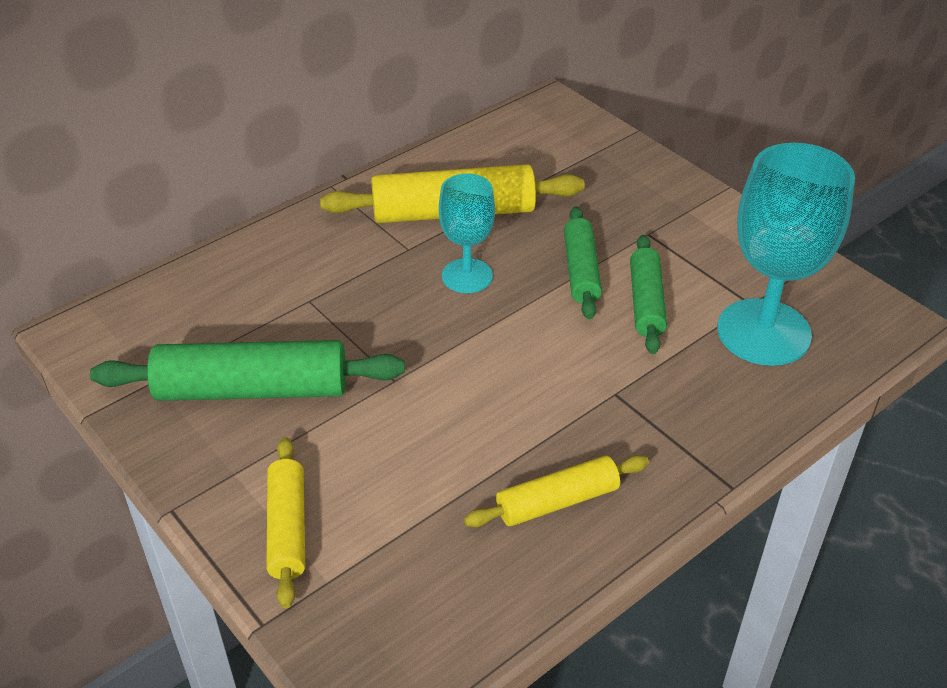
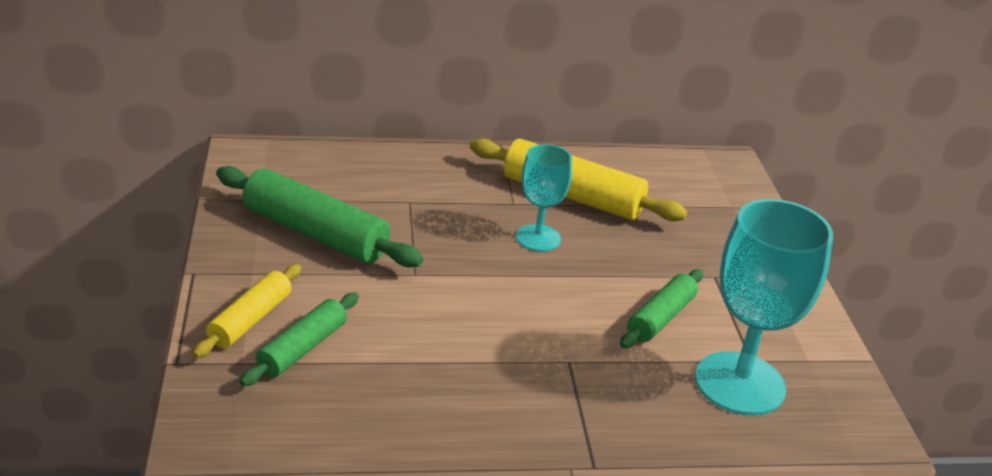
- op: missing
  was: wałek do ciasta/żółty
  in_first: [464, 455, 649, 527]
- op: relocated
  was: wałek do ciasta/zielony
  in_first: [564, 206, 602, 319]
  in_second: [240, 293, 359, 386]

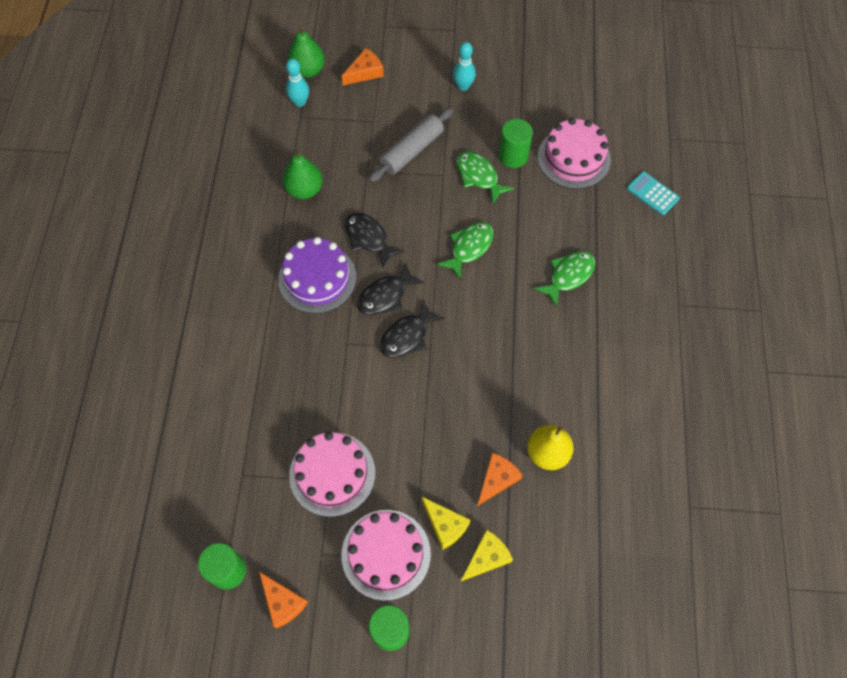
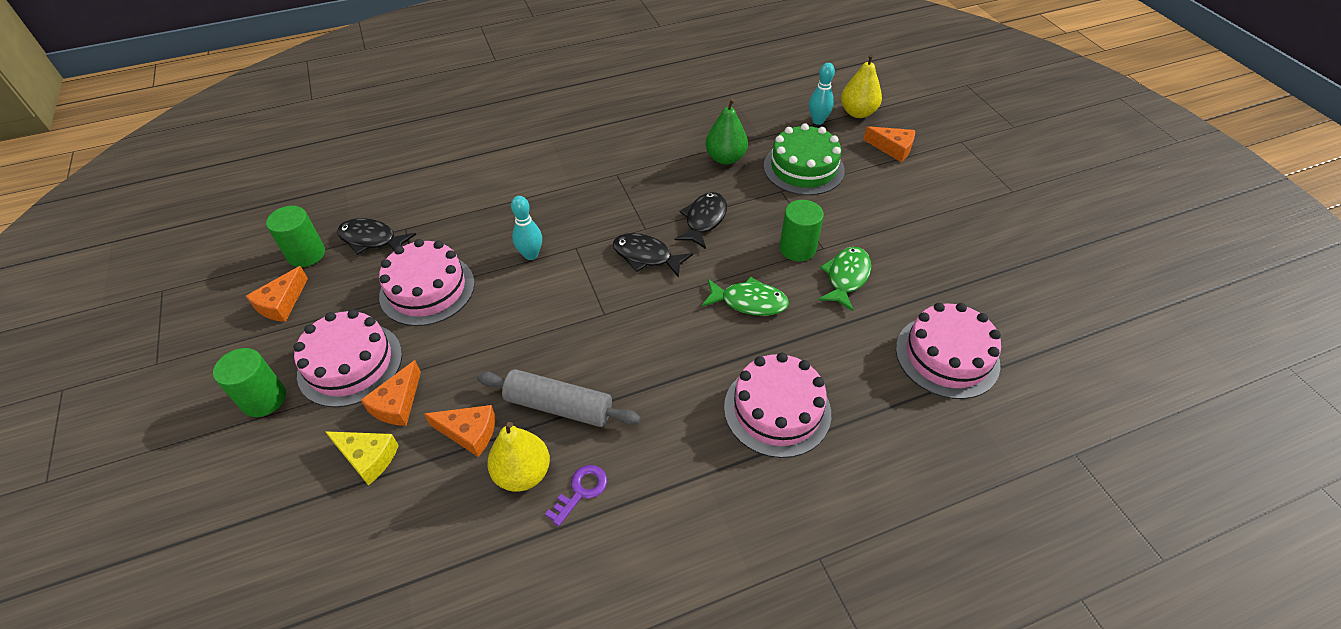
- op: missing
  was: tort/fioletowy
  in_first: [278, 237, 356, 314]
- op: colour
  was: gruszka/zielony
  now: gruszka/żółty
  in_first: [288, 26, 325, 78]
  in_second: [841, 54, 882, 118]
- op: relocated
  was: wałek do ciasta/szary
  in_first: [369, 108, 453, 182]
  in_second: [477, 369, 641, 427]
- op: relocated
  was: ryba/czarny
  in_first: [380, 300, 444, 358]
  in_second: [337, 218, 416, 255]
- op: colour
  was: ser/żółty
  now: ser/pomarańczowy
  in_first: [422, 497, 470, 550]
  in_second: [361, 360, 421, 426]
- op: relocated
  was: kręgiel/turkusowy
  in_first: [453, 42, 476, 91]
  in_second: [511, 196, 542, 260]
- op: relocated
  was: walec/zielony
  in_first: [499, 119, 533, 168]
  in_second: [779, 200, 824, 261]
- op: exchanged
  was: ryba/zielony
  now: tort/różowy
  in_first: [534, 251, 595, 307]
  in_second: [724, 352, 831, 458]
- op: missing
  was: kalkulator/turkusowy
  in_first: [627, 171, 680, 215]
- op: appeared
  now: klucz/fioletowy
  in_second: [545, 465, 607, 526]
- op: appeared
  now: tort/zielony
  in_second: [764, 123, 845, 195]

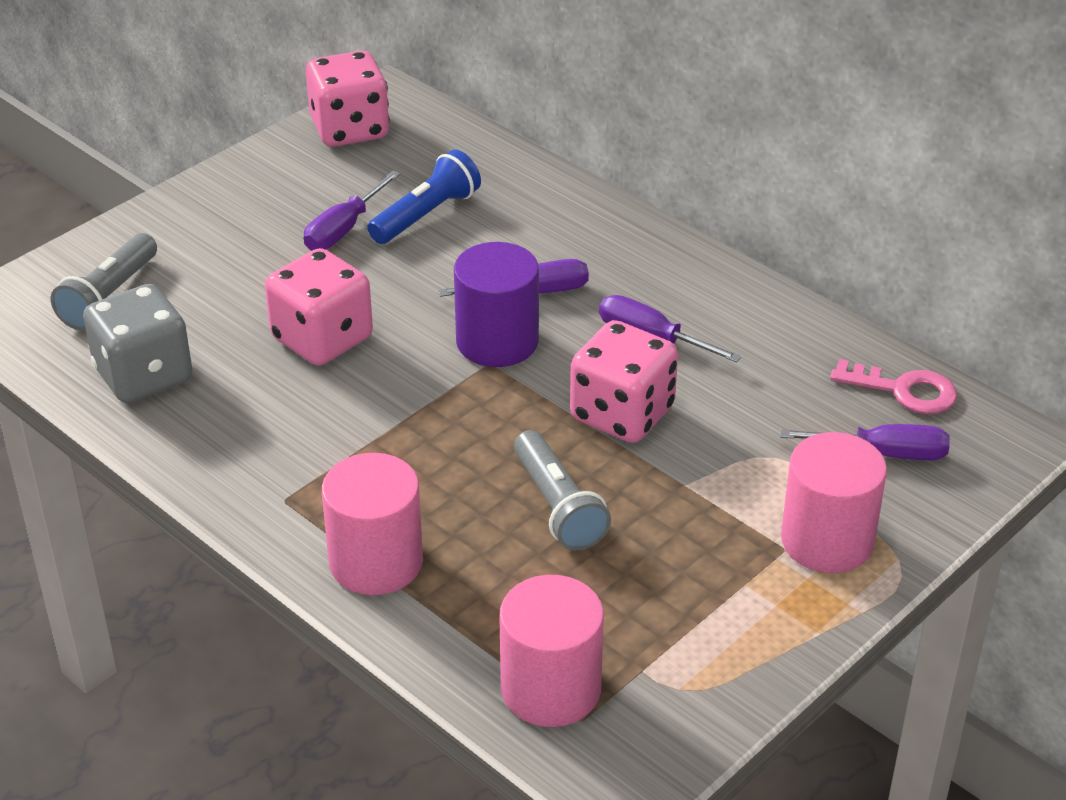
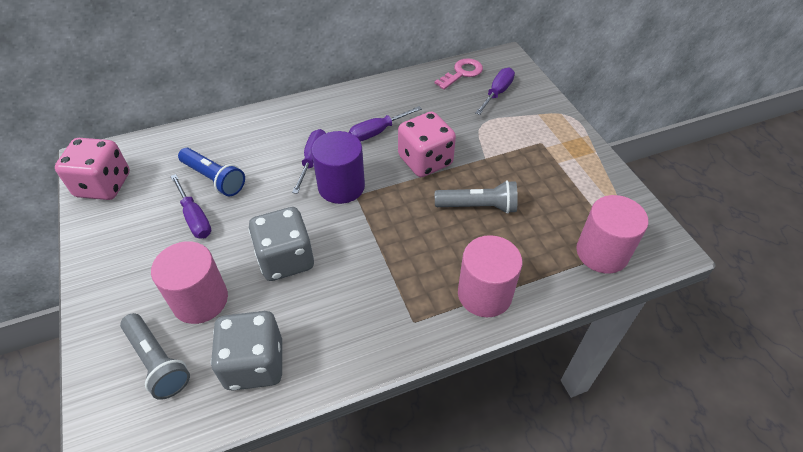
- op: colour
  was: kostka do gry/różowy
  now: kostka do gry/szary
  in_first: [265, 248, 373, 366]
  in_second: [249, 207, 314, 281]
- op: spun
  was: latarka/niebieski
  in_first: [367, 149, 481, 244]
  in_second: [178, 148, 245, 196]
  clockwise: 150
- op: relocated
  was: walec/różowy
  in_first: [781, 432, 887, 573]
  in_second: [151, 241, 228, 324]

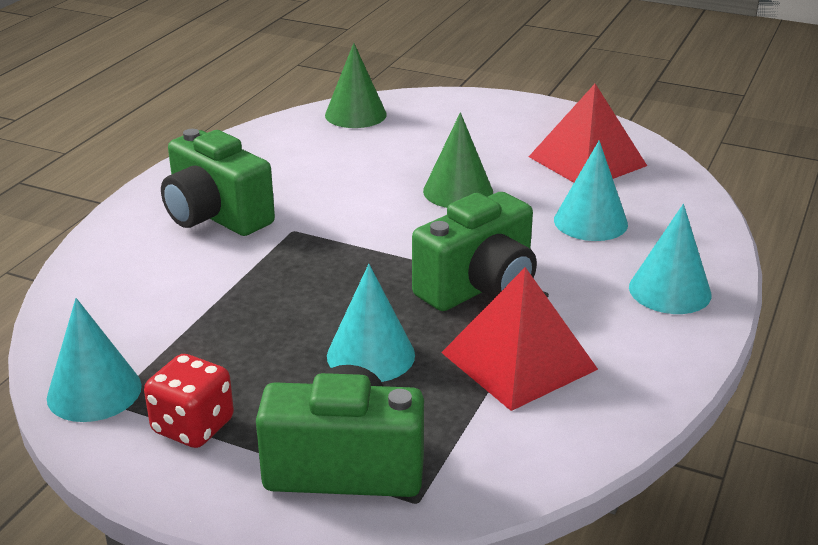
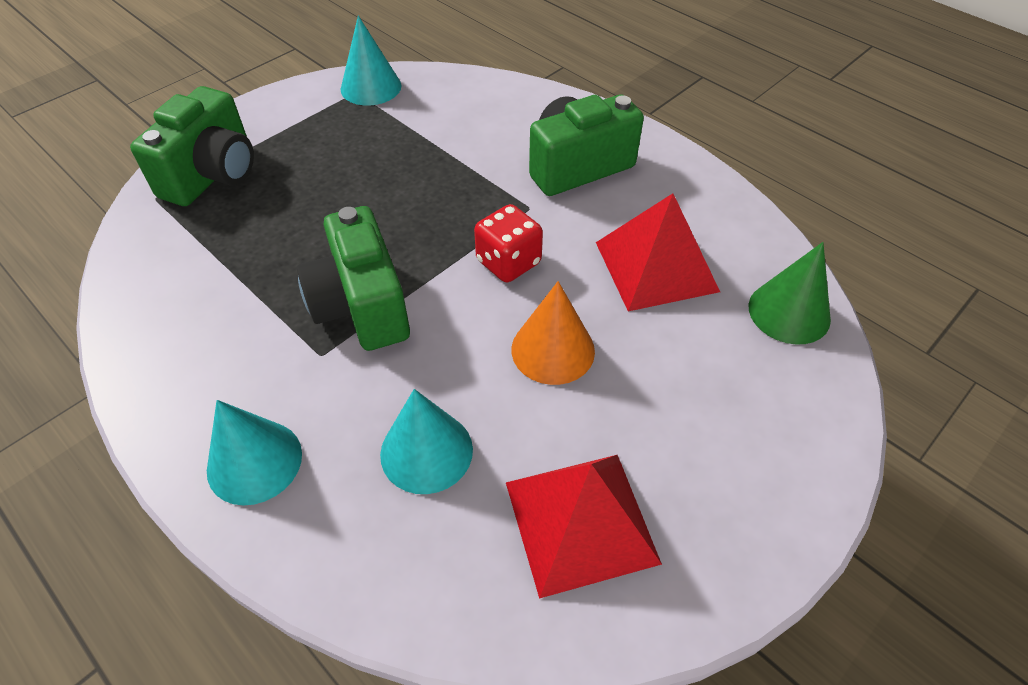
- op: relocated
  was: kostka do gry/czerwony
  in_first: [144, 354, 234, 448]
  in_second: [474, 204, 543, 282]
- op: missing
  was: stożek/turkusowy
  in_first: [327, 264, 415, 382]
- op: colour
  was: stożek/zielony
  now: stożek/pomarańczowy
  in_first: [423, 112, 493, 208]
  in_second: [512, 281, 595, 385]
- op: relocated
  was: piramida/czerwony
  in_first: [441, 267, 598, 411]
  in_second: [596, 193, 720, 311]

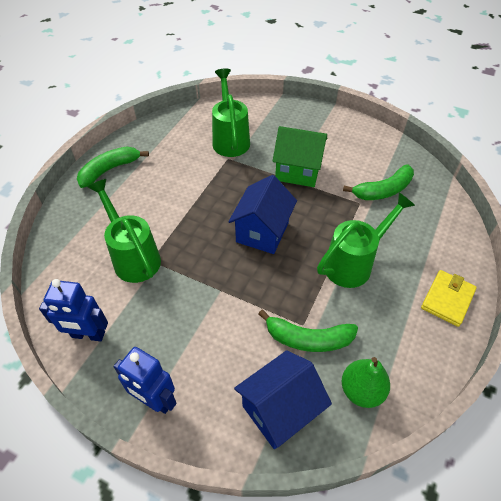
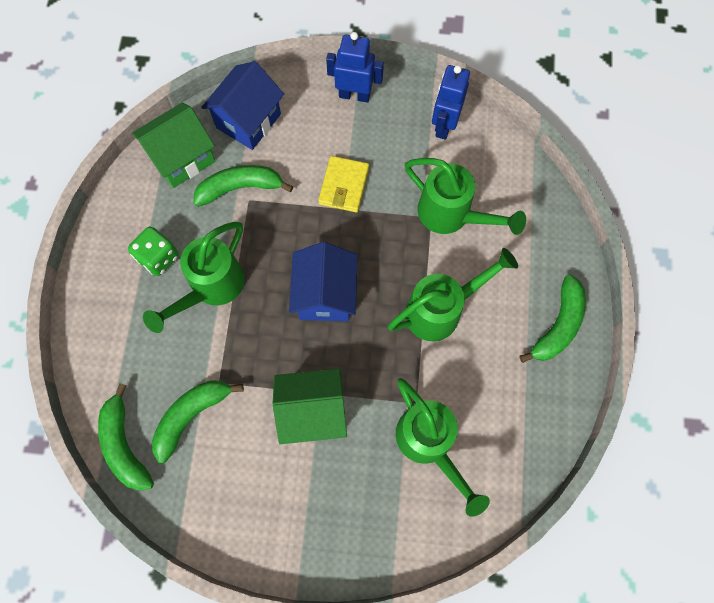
- op: spun
  was: robot/niebieski
  in_first: [39, 279, 108, 342]
  in_second: [432, 65, 470, 140]
  clockwise: -60
- op: exchanged
  was: gruszka/zielony
  now: domek/zielony
  in_first: [341, 357, 390, 408]
  in_second: [132, 103, 216, 188]
- op: relocated
  was: portfel/żółty
  in_first: [421, 270, 477, 327]
  in_second: [318, 156, 369, 212]
- op: appeared
  now: banan/zielony
  in_second: [98, 383, 154, 491]
- op: appeared
  now: kostka do gry/zielony
  in_second: [128, 227, 179, 276]
- op: appeared
  now: konewka/zielony
  in_second: [388, 248, 518, 341]

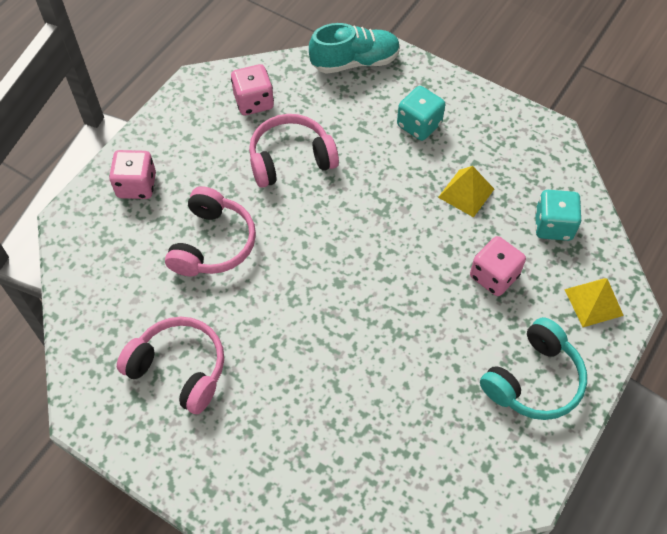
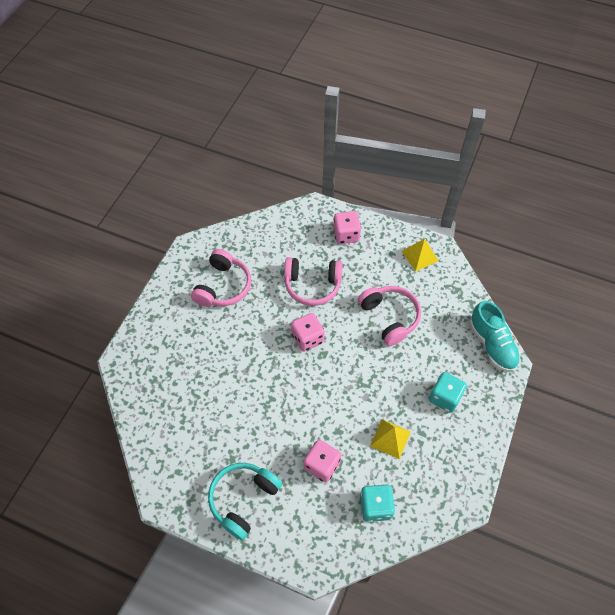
- op: relocated
  was: kostka do gry/różowy
  in_first: [231, 64, 274, 115]
  in_second: [291, 313, 325, 352]
- op: spun
  was: słuchawki/turkusowy
  in_first: [480, 317, 587, 420]
  in_second: [208, 463, 282, 540]
  clockwise: 90
- op: relocated
  was: piramida/żółty
  in_first: [564, 278, 624, 327]
  in_second: [402, 239, 438, 271]

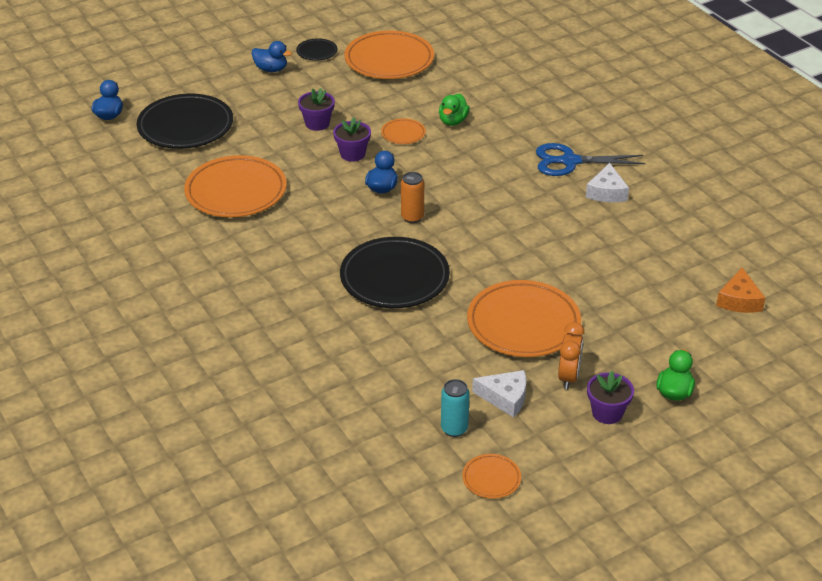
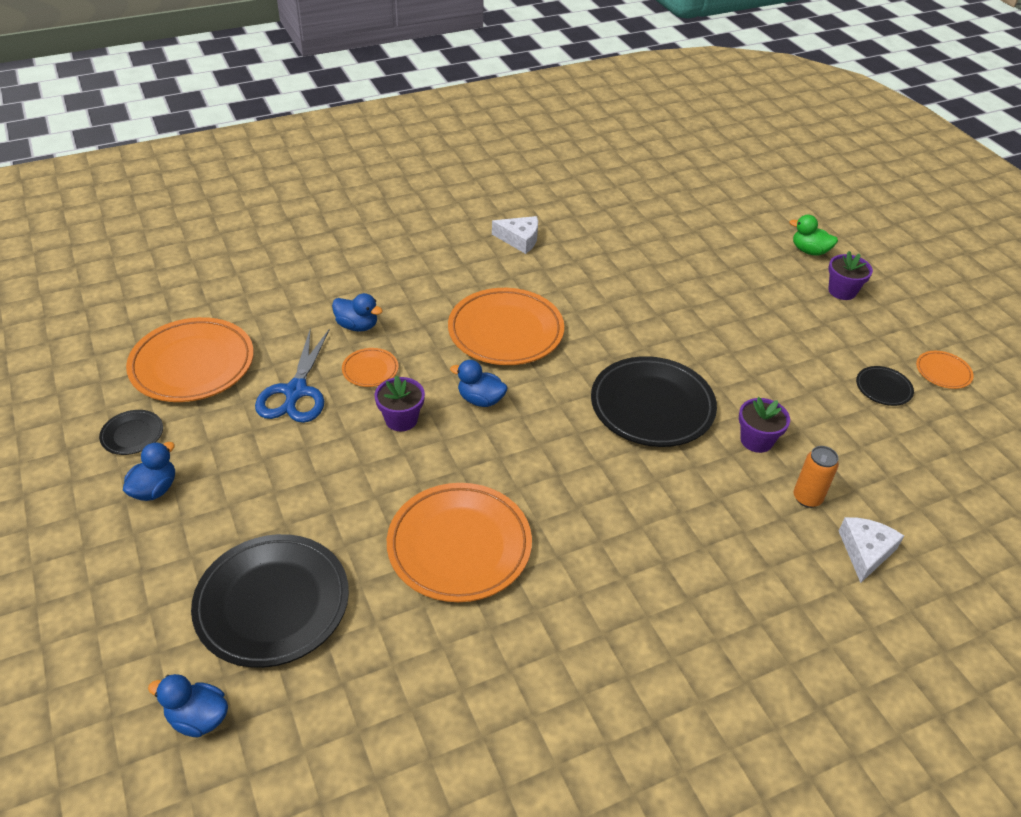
- op: relocated
  was: doniczka/fioletowy
  in_first: [298, 88, 335, 131]
  in_second: [739, 397, 790, 453]
- op: relocated
  was: puszka/pomarańczowy
  in_first: [401, 172, 424, 223]
  in_second: [794, 446, 839, 508]
- op: colour
  was: kaczka/zielony
  now: kaczka/niebieski
  in_first: [439, 93, 470, 126]
  in_second: [332, 293, 383, 332]
- op: exchanged
  was: puszka/turkusowy
  now: talerz/czarny
  in_first: [441, 379, 470, 437]
  in_second: [856, 366, 914, 406]
- op: relocated
  was: talerz/pomarańczowy
  in_first: [467, 280, 581, 357]
  in_second: [448, 288, 564, 365]
- op: relocated
  was: ser/biały
  in_first: [472, 370, 526, 418]
  in_second: [839, 517, 904, 583]
- op: relocated
  was: nożyczki/niebieski
  in_first: [536, 143, 646, 176]
  in_second: [255, 329, 330, 423]
- op: missing
  was: budzik/pomarańczowy
  in_first: [558, 322, 584, 389]
- op: missing
  was: ser/pomarańczowy
  in_first: [716, 268, 765, 313]

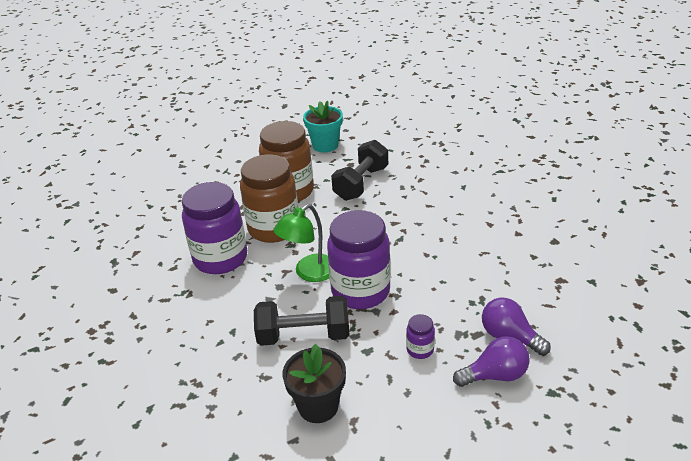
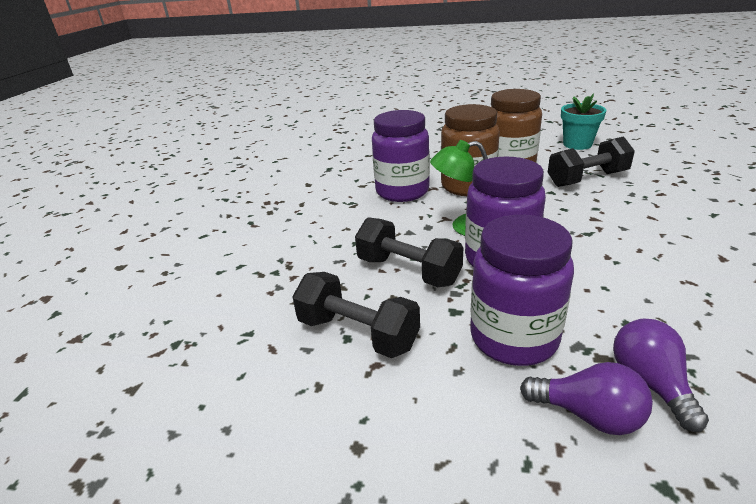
- op: exchanged
  was: doniczka/czarny
  now: hantel/czarny
  in_first: [283, 344, 346, 423]
  in_second: [292, 272, 420, 358]
- op: size
  was: słoik/fioletowy
  in_first: [406, 314, 435, 359]
  in_second: [470, 215, 574, 366]
  ratio: 2.37

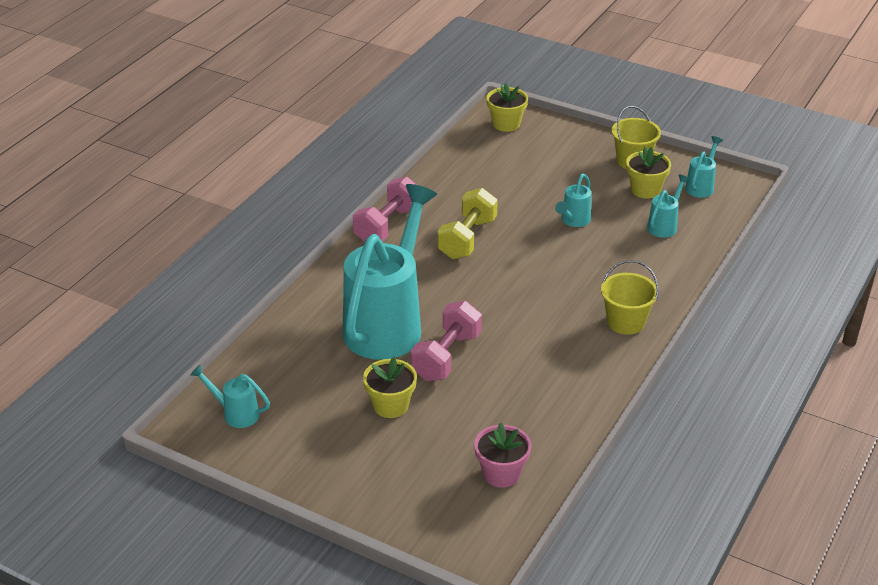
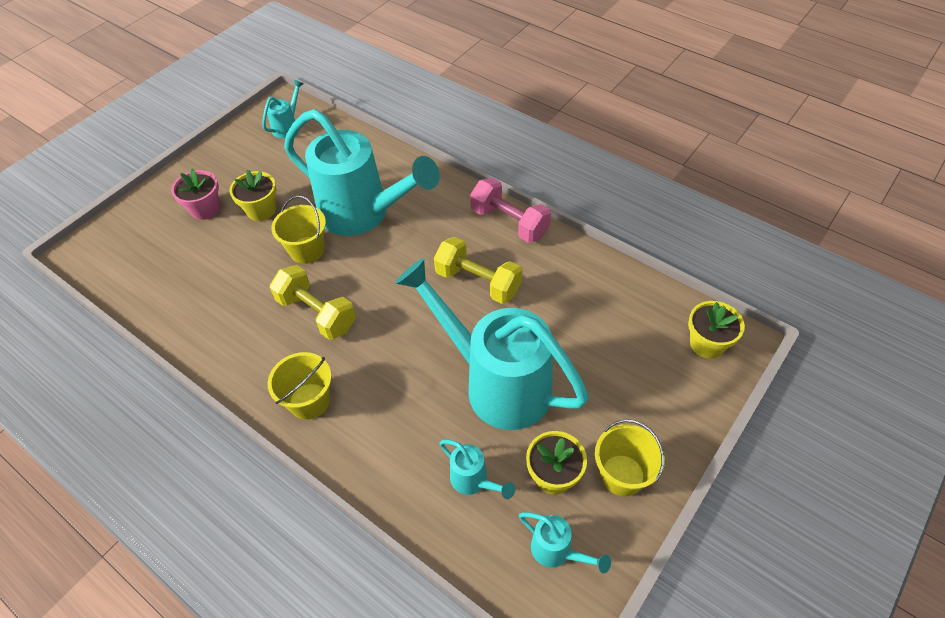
- op: exchanged
  was: hantel/różowy
  now: wiadro/żółty
  in_first: [411, 301, 482, 381]
  in_second: [271, 196, 326, 264]
- op: relocated
  was: doniczka/różowy
  in_first: [474, 422, 531, 488]
  in_second: [171, 168, 220, 220]
- op: size
  was: konewka/turkusowy
  in_first: [555, 173, 591, 227]
  in_second: [395, 258, 589, 430]
  ratio: 2.43
- op: appeared
  now: hantel/żółty
  in_second: [270, 265, 356, 340]

